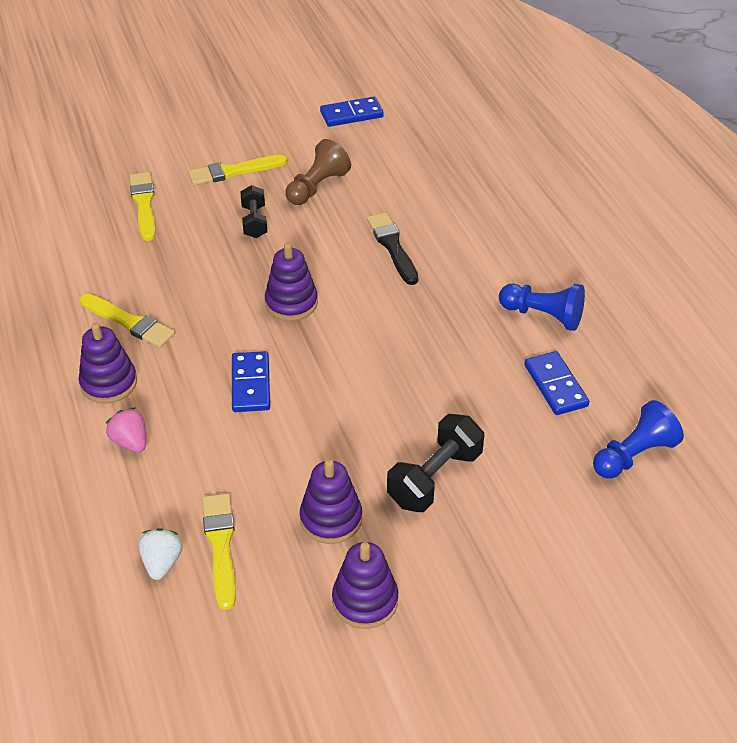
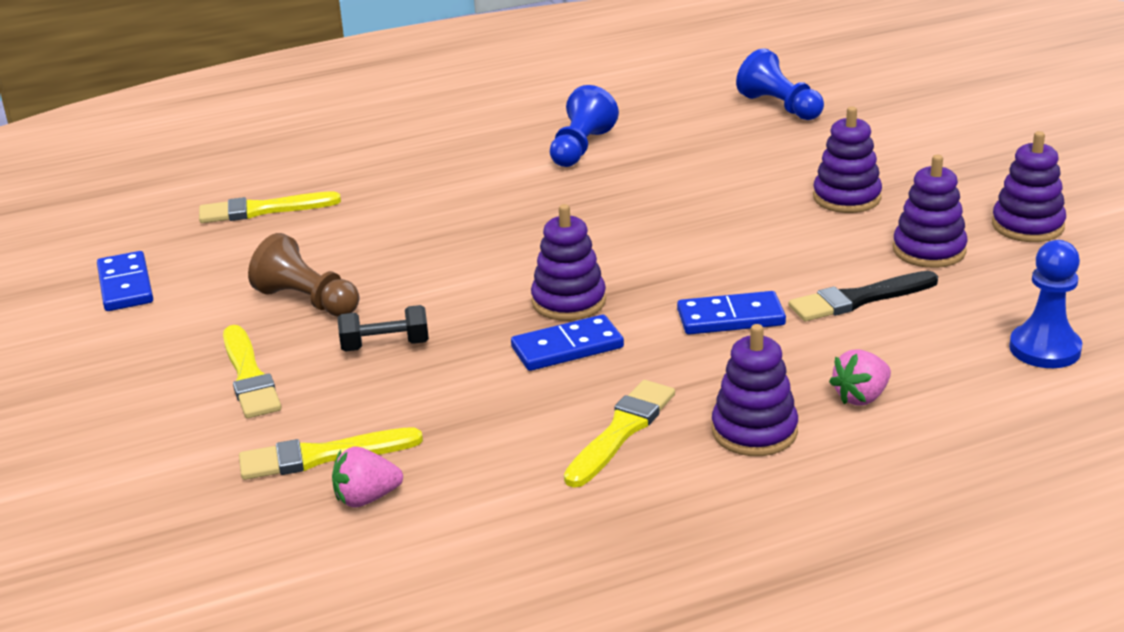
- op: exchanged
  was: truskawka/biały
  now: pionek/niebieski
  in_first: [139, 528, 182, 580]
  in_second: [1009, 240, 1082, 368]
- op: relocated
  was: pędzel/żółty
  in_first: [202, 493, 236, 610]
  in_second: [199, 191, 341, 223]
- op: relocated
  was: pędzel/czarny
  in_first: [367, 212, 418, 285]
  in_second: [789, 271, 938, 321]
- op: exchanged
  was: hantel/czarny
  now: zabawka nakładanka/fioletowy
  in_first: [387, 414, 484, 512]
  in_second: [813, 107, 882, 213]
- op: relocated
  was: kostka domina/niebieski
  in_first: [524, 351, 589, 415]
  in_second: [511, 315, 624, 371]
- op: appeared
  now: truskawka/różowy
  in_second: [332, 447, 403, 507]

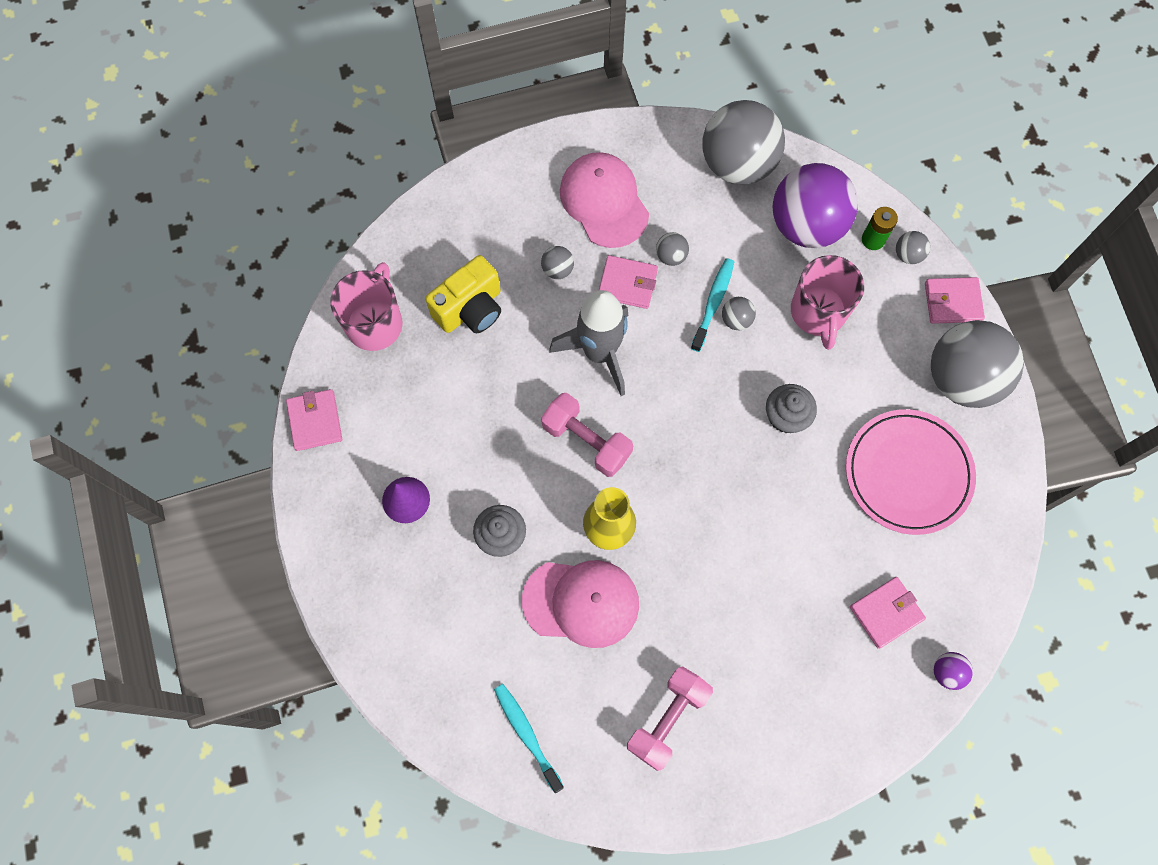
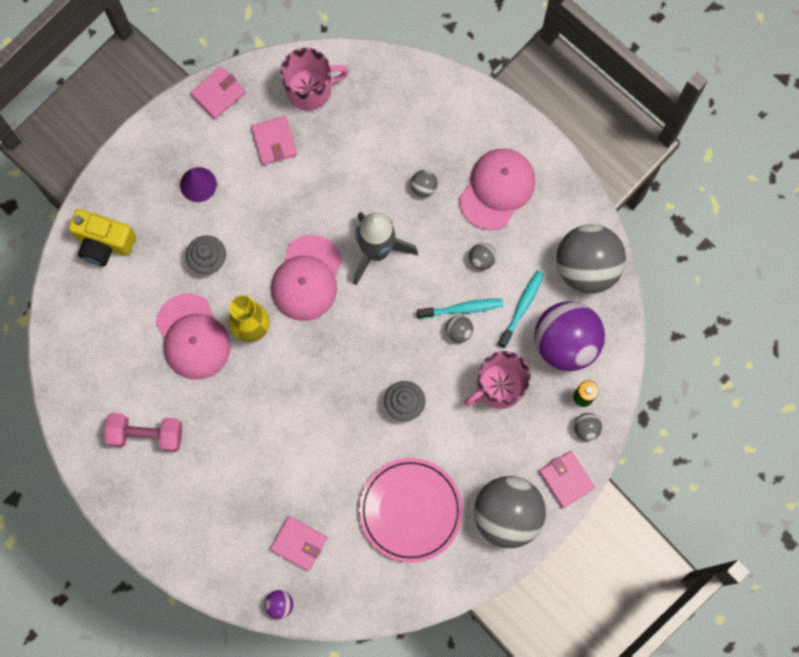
- op: relocated
  was: aparat fotograficzny/żółty
  in_first: [425, 255, 501, 334]
  in_second: [69, 209, 136, 266]
- op: relocated
  was: szczoteczka do zębów/turkusowy
  in_first: [494, 684, 564, 793]
  in_second: [498, 270, 544, 348]
- op: exchanged
  was: hantel/różowy
  now: czapka/różowy
  in_first: [541, 393, 633, 477]
  in_second: [271, 235, 342, 321]
- op: relocated
  was: portfel/różowy
  in_first: [599, 255, 658, 309]
  in_second: [251, 116, 297, 165]

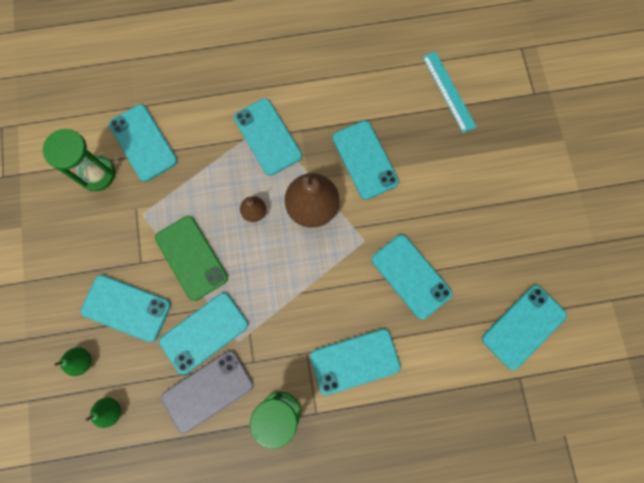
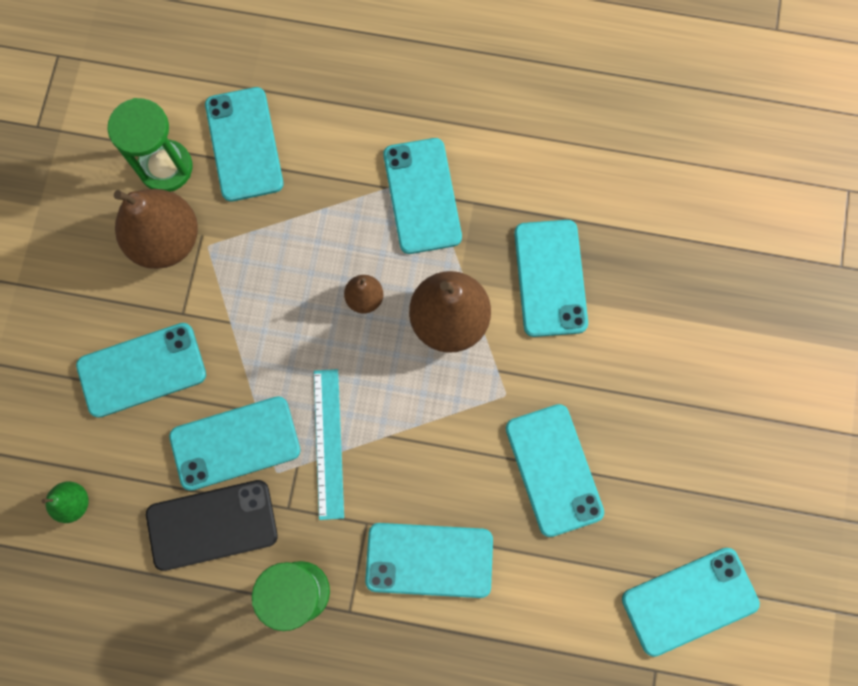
- op: missing
  was: gruszka/zielony
  in_first: [54, 347, 91, 376]
- op: spun
  was: telefon/turkusowy
  in_first: [81, 275, 171, 342]
  in_second: [76, 323, 206, 418]
  clockwise: -60
- op: missing
  was: telefon/zielony
  in_first: [155, 216, 228, 301]
- op: colour
  was: telefon/szary
  now: telefon/czarny
  in_first: [161, 351, 253, 434]
  in_second: [146, 480, 278, 571]
- op: relocated
  was: linijka/turkusowy
  in_first: [422, 51, 476, 133]
  in_second: [314, 369, 344, 520]
- op: appeared
  now: gruszka/brązowy
  in_second: [114, 189, 198, 269]

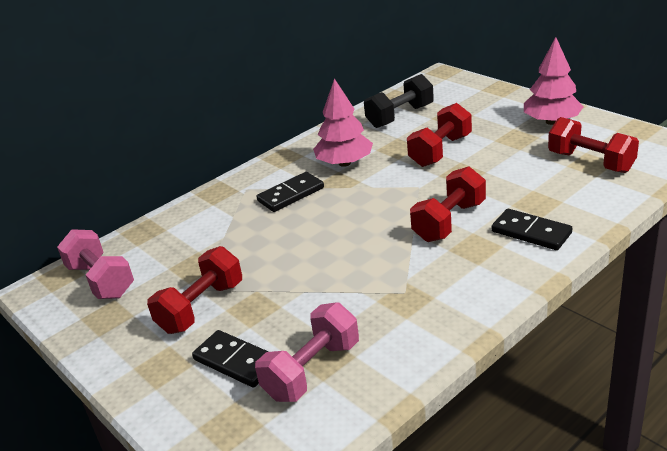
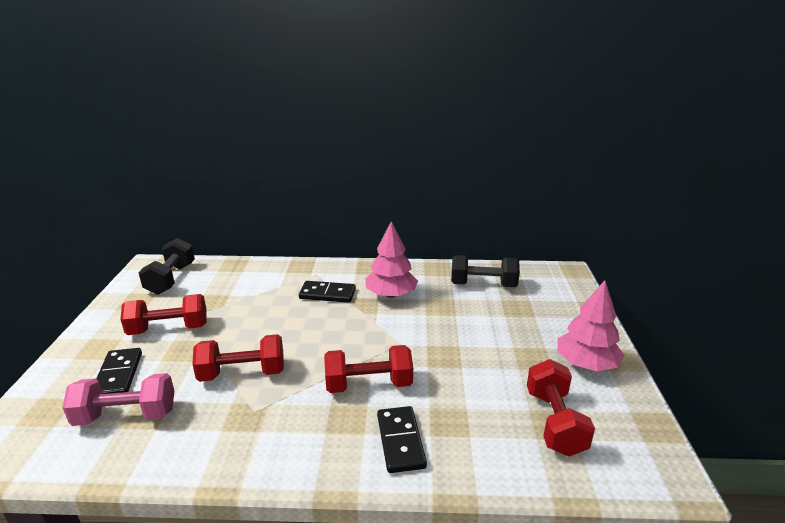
- op: colour
  was: hantel/różowy
  now: hantel/czarny
  in_first: [57, 229, 134, 299]
  in_second: [138, 238, 195, 295]
- op: relocated
  was: hantel/czerwony
  in_first: [407, 103, 472, 167]
  in_second: [192, 334, 284, 382]

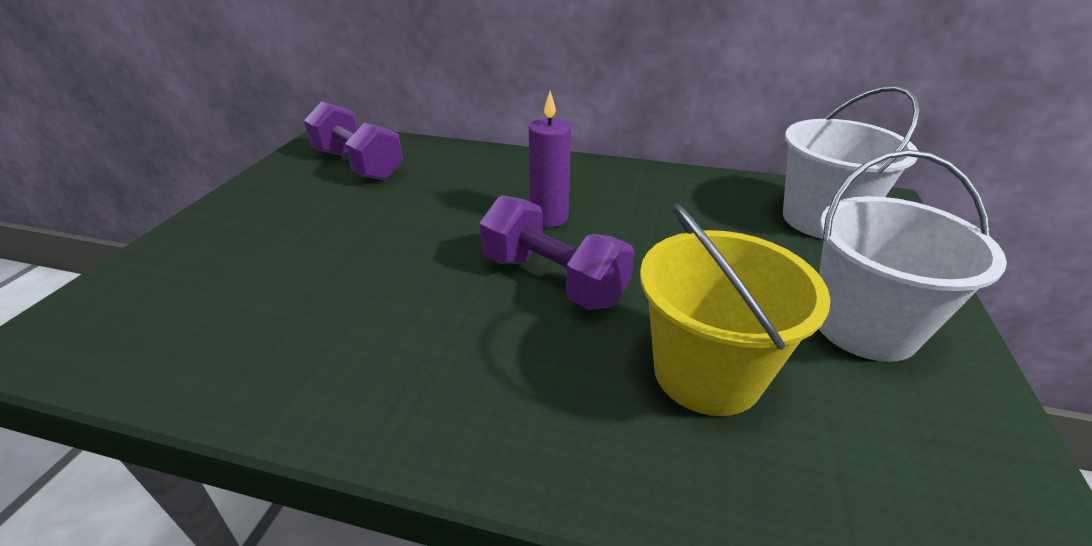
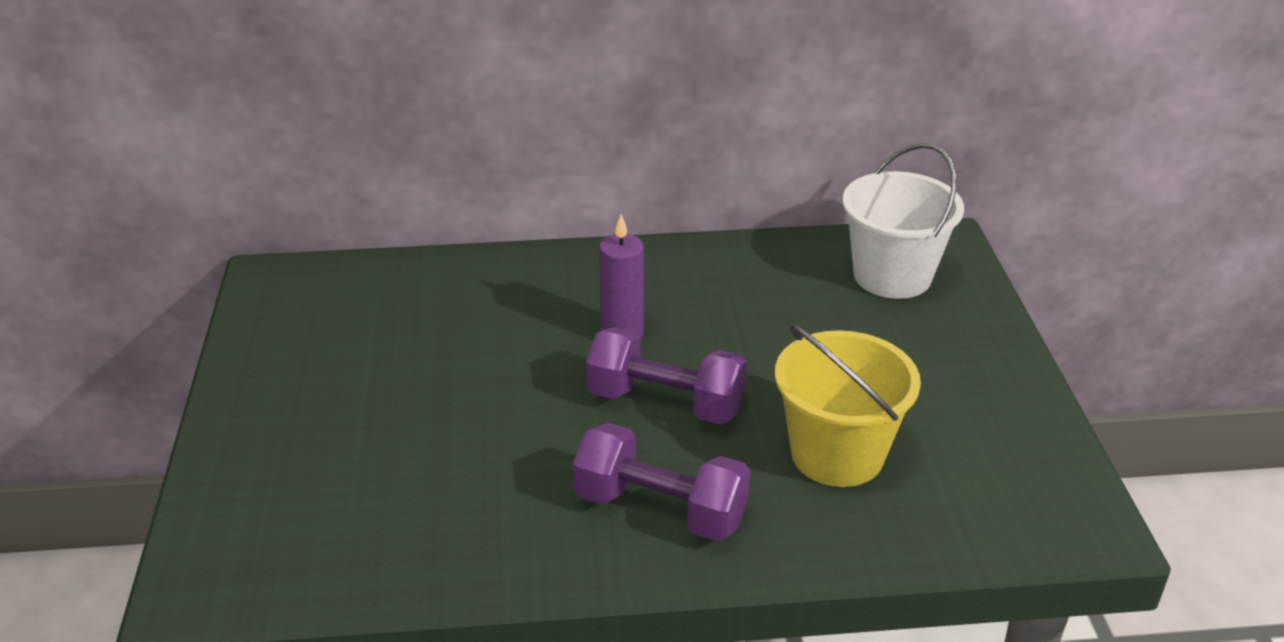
- op: relocated
  was: hantel/fioletowy
  in_first: [304, 101, 403, 180]
  in_second: [572, 422, 750, 541]
- op: missing
  was: wiadro/biały
  in_first: [819, 150, 1007, 362]

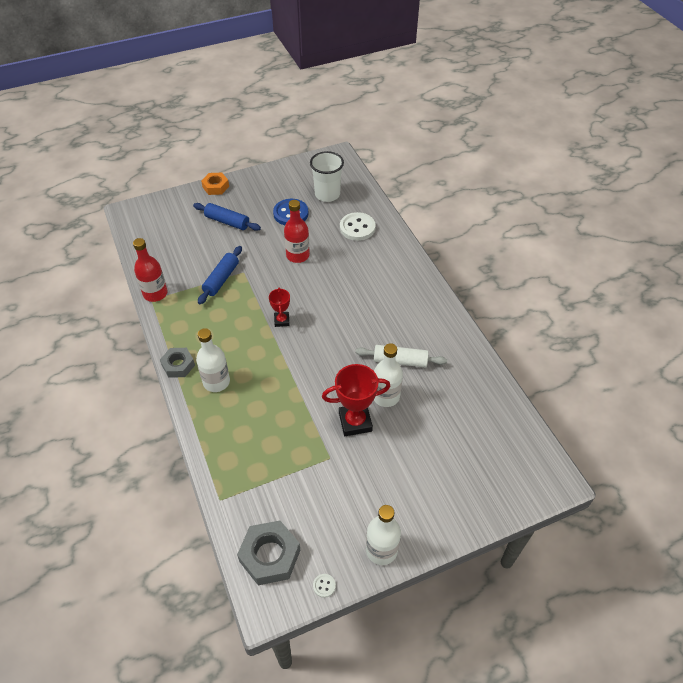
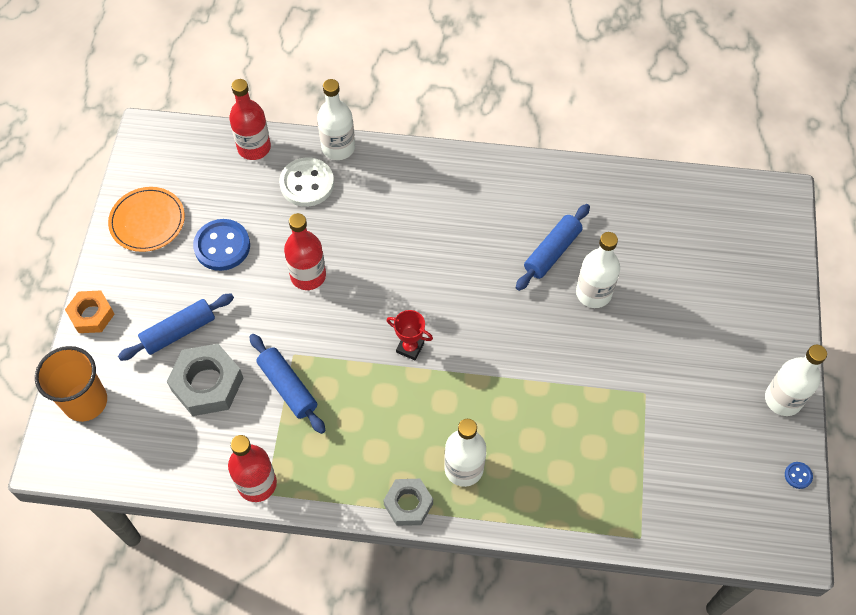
- op: relocated
  was: nakrętka/szary
  in_first: [237, 521, 300, 585]
  in_second: [166, 344, 243, 416]
- op: missing
  was: szklanka/biały
  in_first: [310, 151, 344, 202]
- op: colour
  was: guzik/biały
  now: guzik/niebieski
  in_first: [313, 574, 336, 598]
  in_second: [785, 462, 813, 489]
- op: missing
  was: puchar/czerwony
  in_first: [322, 364, 390, 436]
- op: colour
  was: wałek do ciasta/biały
  now: wałek do ciasta/niebieski
  in_first: [355, 345, 447, 368]
  in_second: [516, 204, 590, 291]
- op: appeared
  now: szklanka/pomarańczowy
  in_second: [35, 346, 107, 422]
- op: appeared
  now: talerz/pomarańczowy
  in_second: [108, 187, 185, 252]
- op: appeared
  now: butelka/czerwony
  in_second: [229, 79, 271, 160]
- op: appeared
  now: butelka/biały
  in_second: [317, 79, 355, 160]

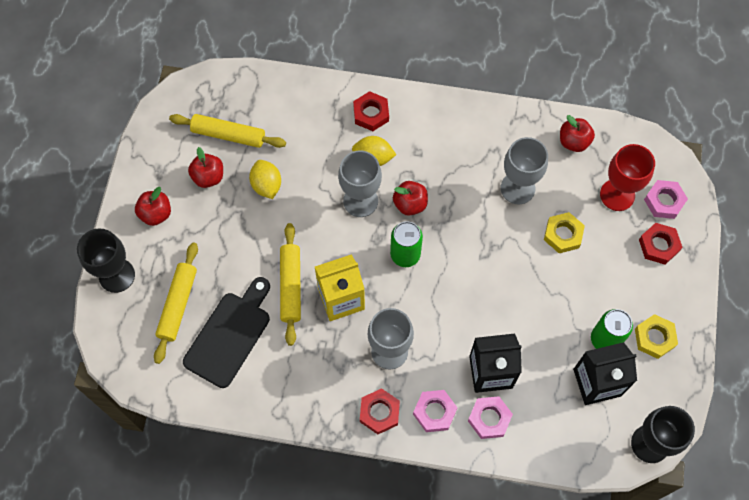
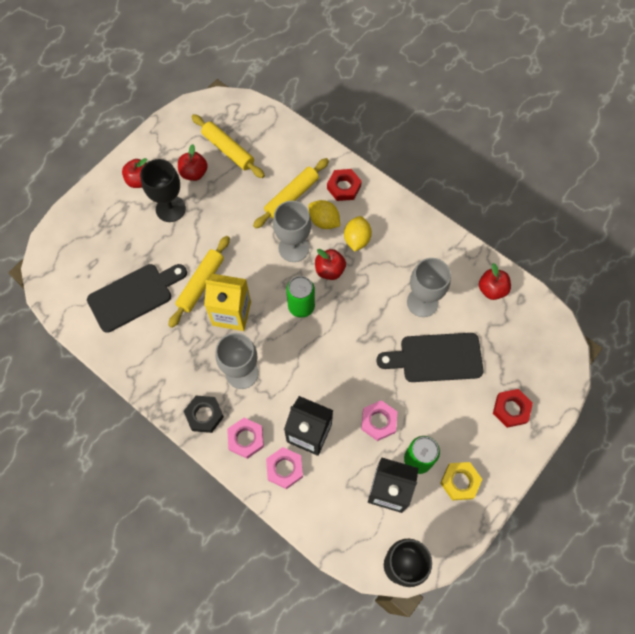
- op: relocated
  was: kielich/czarny
  in_first: [77, 228, 135, 293]
  in_second: [140, 159, 186, 222]
- op: relocated
  was: wałek do ciasta/żółty
  in_first: [154, 242, 198, 364]
  in_second: [253, 158, 329, 229]
- op: relocated
  was: cytryna/żółty
  in_first: [249, 160, 281, 199]
  in_second: [344, 216, 372, 252]
- op: colour
  was: nakrętka/czerwony
  now: nakrętka/czarny
  in_first: [360, 388, 400, 434]
  in_second: [184, 396, 224, 433]
- op: exchanged
  was: nakrętka/żółty
  now: deska do krojenia/czarny
  in_first: [544, 212, 585, 253]
  in_second: [376, 333, 483, 382]
- op: missing
  was: kielich/czerwony
  in_first: [600, 144, 655, 211]
- op: relocated
  was: nakrętka/różowy
  in_first: [644, 180, 688, 219]
  in_second: [361, 400, 397, 441]

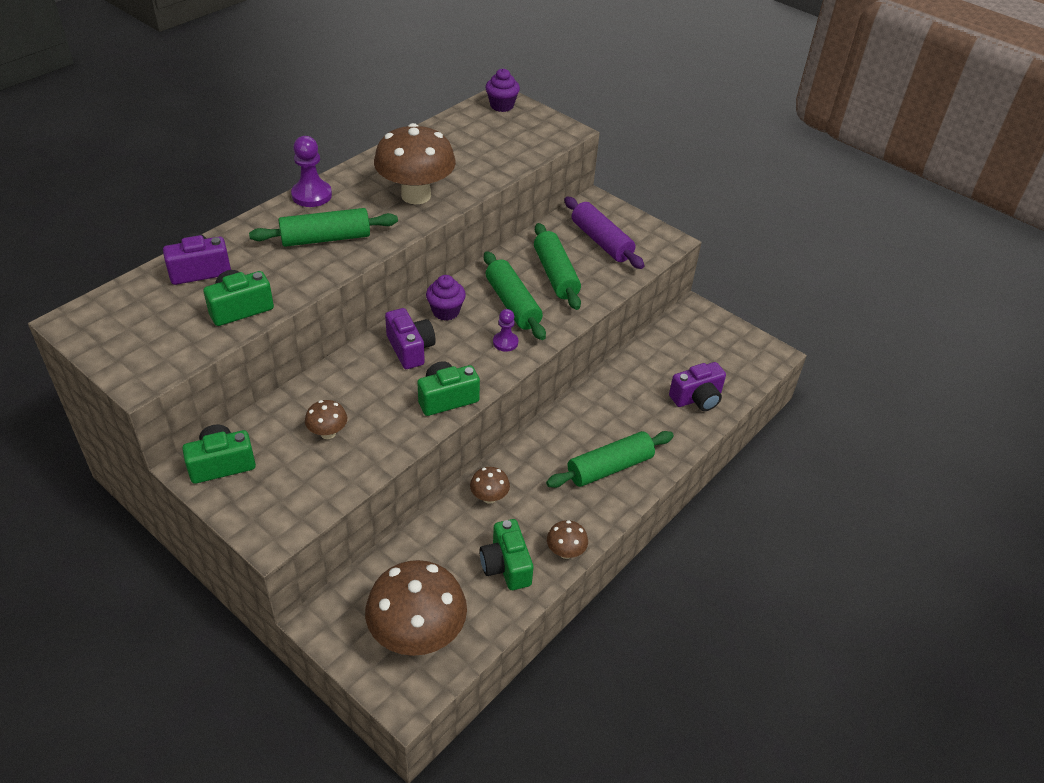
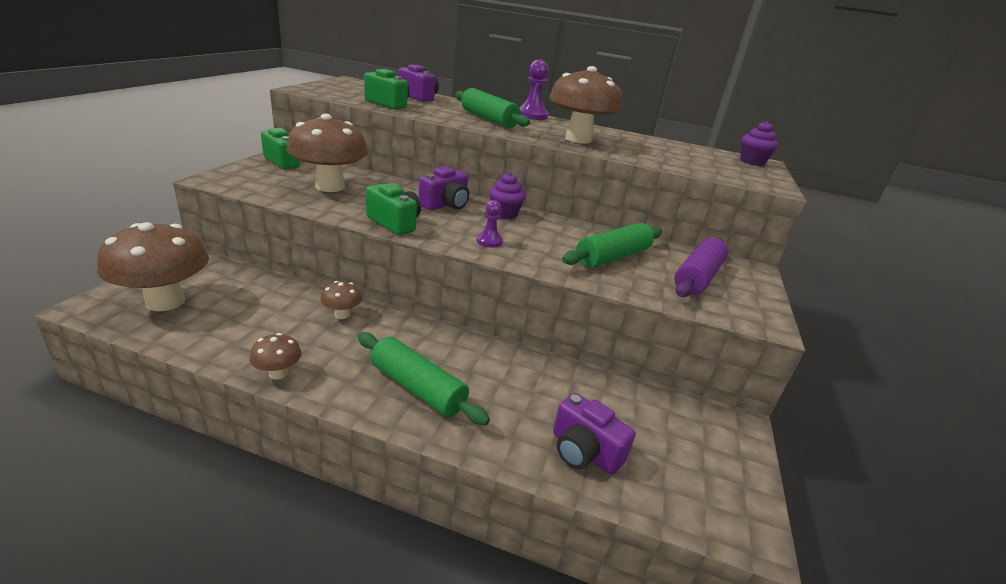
- op: size
  was: grzyb/brązowy
  in_first: [305, 400, 347, 439]
  in_second: [286, 114, 368, 192]
  ratio: 2.2
- op: missing
  was: aparat fotograficzny/zielony
  in_first: [479, 519, 533, 590]
- op: missing
  was: wałek do ciasta/zielony
  in_first: [484, 251, 546, 340]

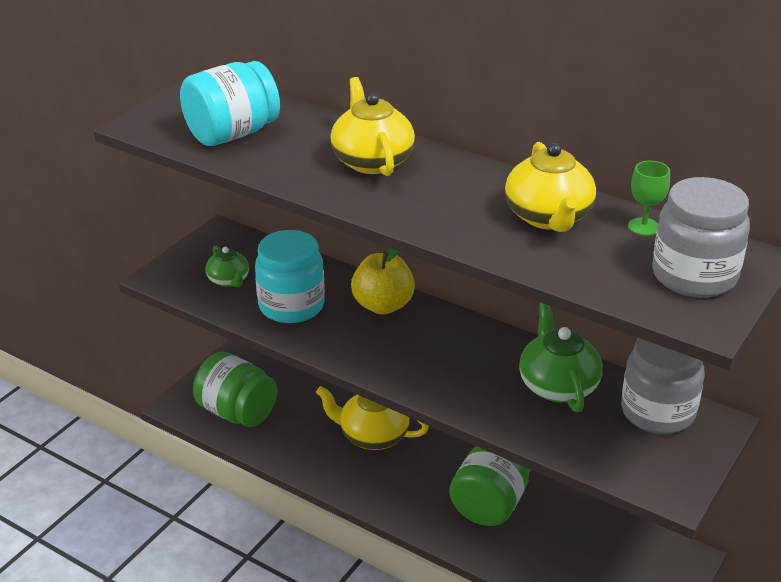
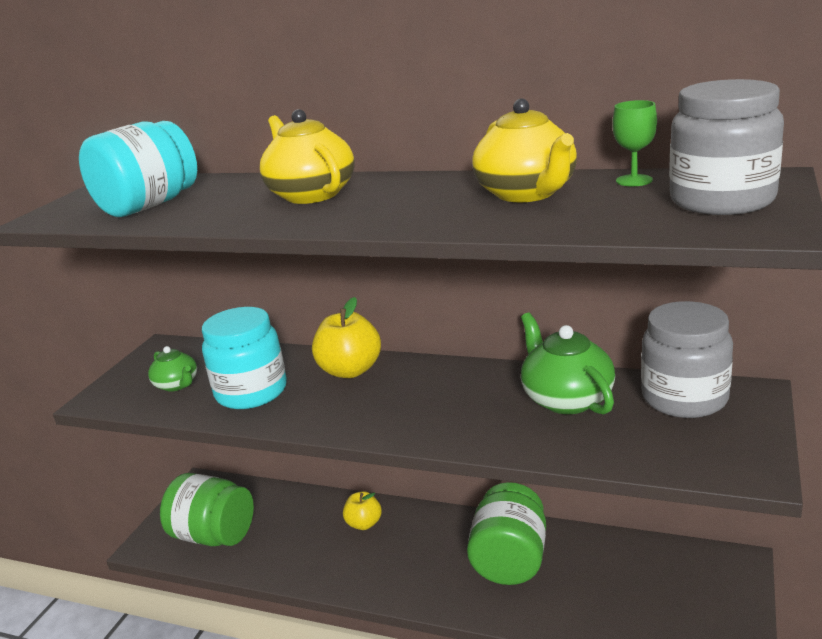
- op: exchanged
  was: imbryk/żółty
  now: jabłko/żółty
  in_first: [316, 386, 429, 450]
  in_second: [343, 491, 382, 530]

